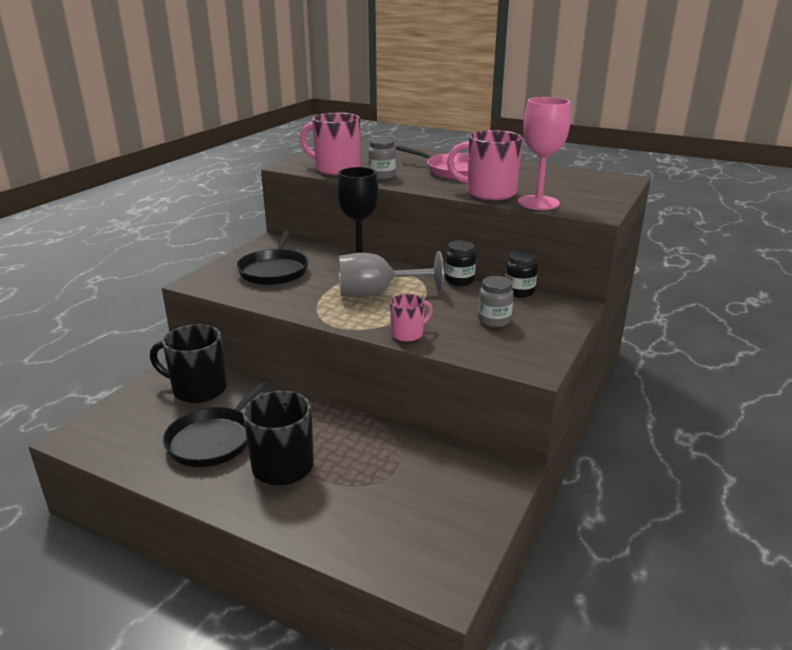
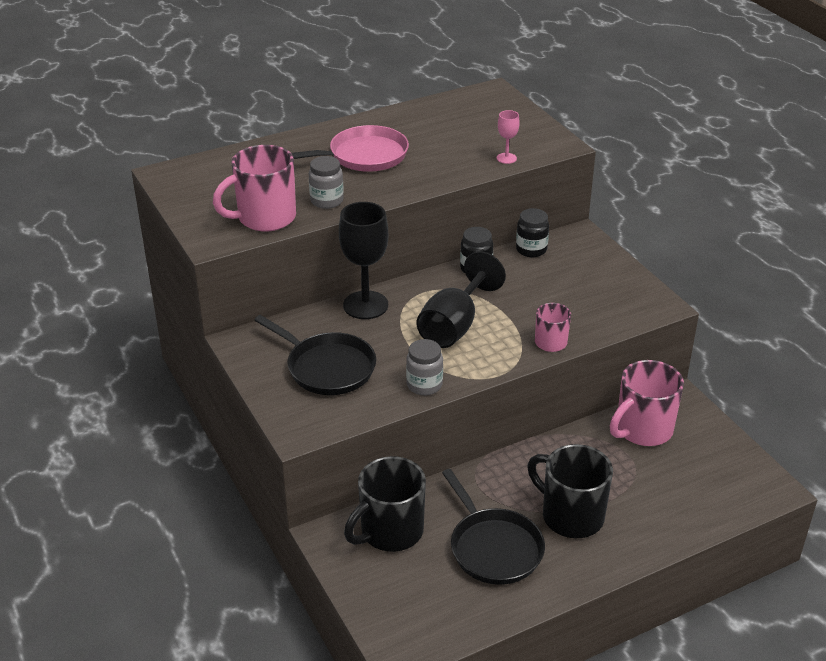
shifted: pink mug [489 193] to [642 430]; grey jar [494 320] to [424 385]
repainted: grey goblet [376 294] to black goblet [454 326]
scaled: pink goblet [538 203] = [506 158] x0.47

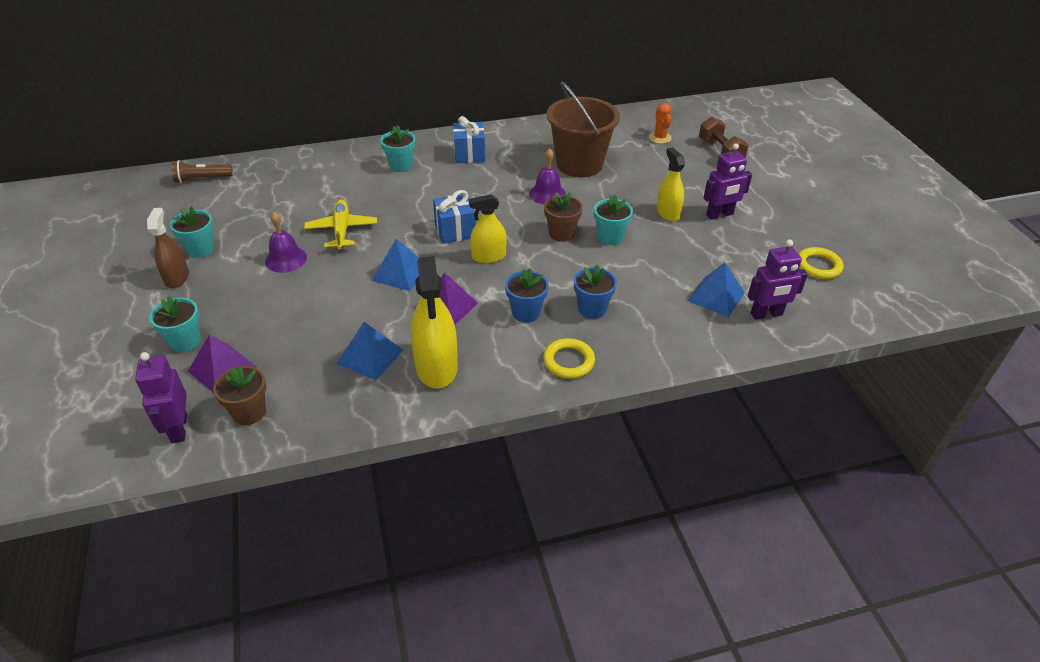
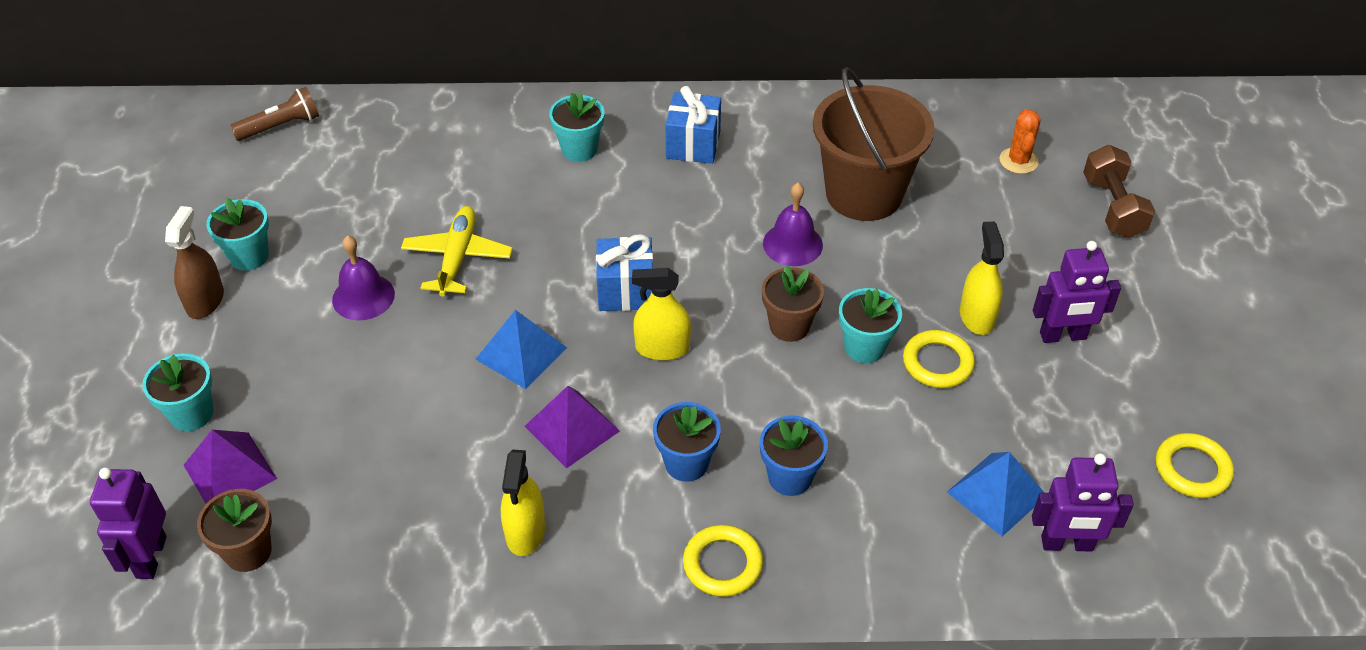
gone: blue pyramid [370 356]
new: yellow ring [937 363]
rotated: brown flashlight [202 179] = [281 126] 150 degrees clockwise
scaled: yellow spray bottle [436 367] = [525 531] x0.62

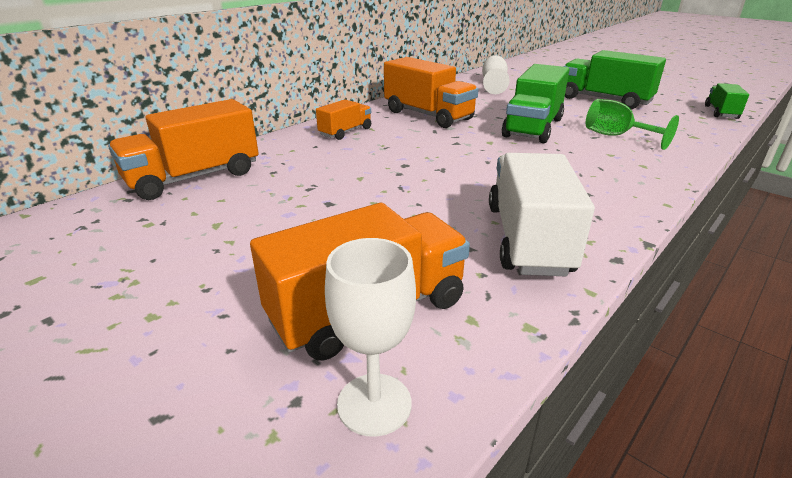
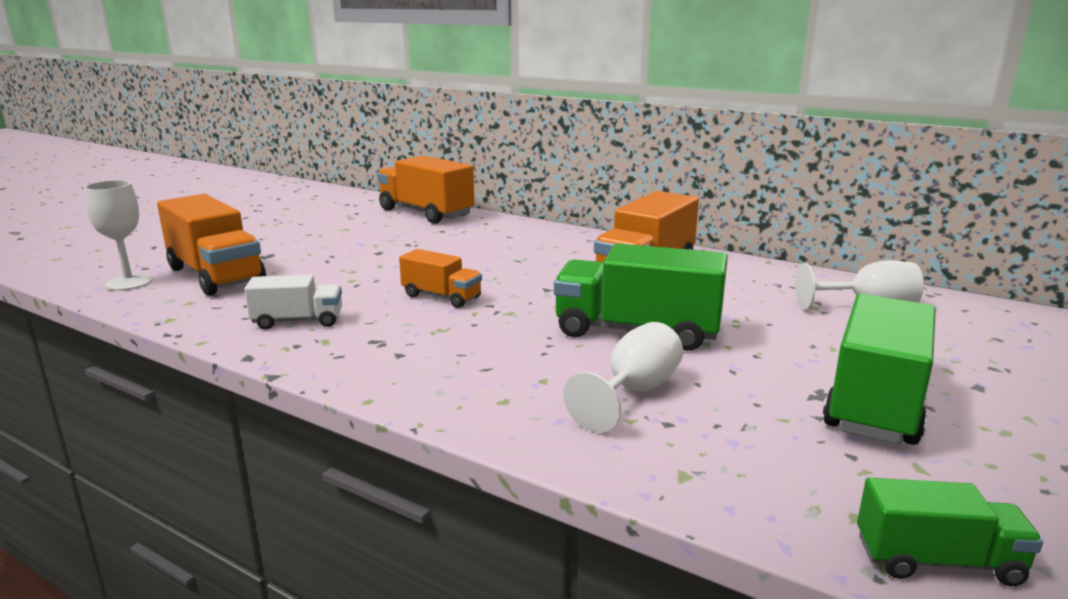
shifted: orange truck [345 132] to [441 297]
repainted: green goblet [615 136] to white goblet [634 392]
scaled: white truck [528 239] = [298 321] x0.56

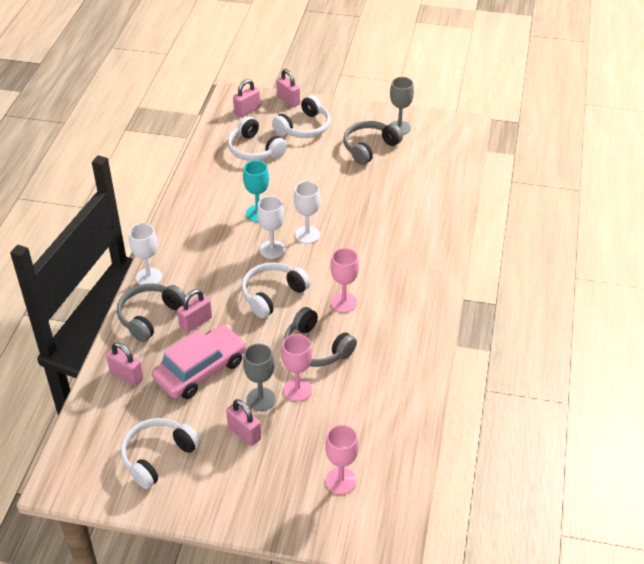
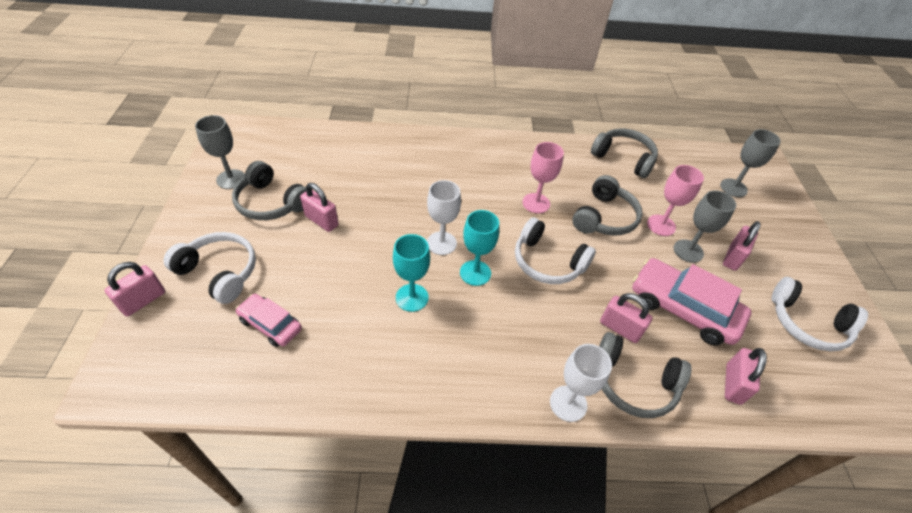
new: grey headphones [624 158]
shifted: pink padlock [247 110] to [321 221]
swapped: white headphones [254 150] to pink car [270 324]
repainted: white goblet [272 249] to turquoise goblet [475 273]; pink goblet [341 481] to grey goblet [733 188]

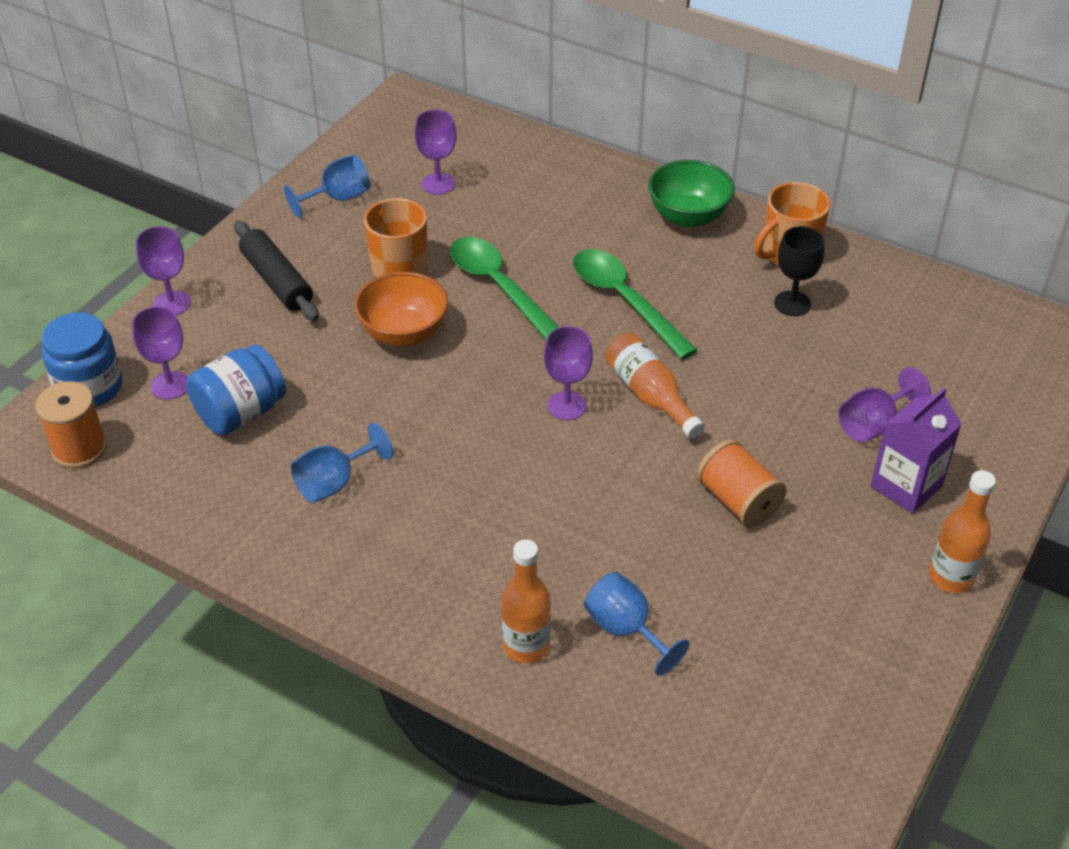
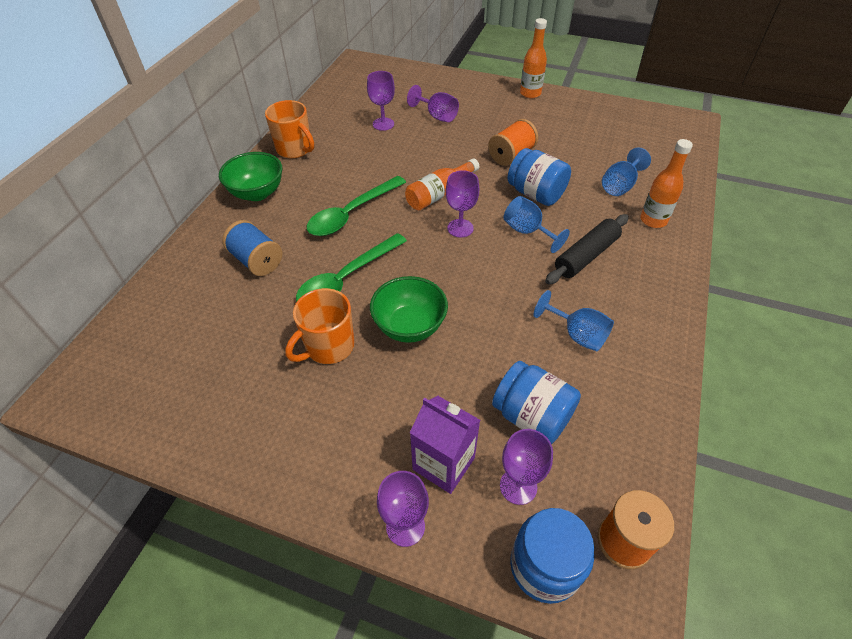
gone: black goblet [792 304]
new: blue spool [257 261]; blue jar [535 194]
shifted: black rolling pin [277 281] to [586 256]; blue goblet [338 198] to [528 232]; purple goblet [438 184] to [383 124]; purple carton [906 486] to [443 463]
repainted: orange bowl [403 333] to green bowl [409 326]

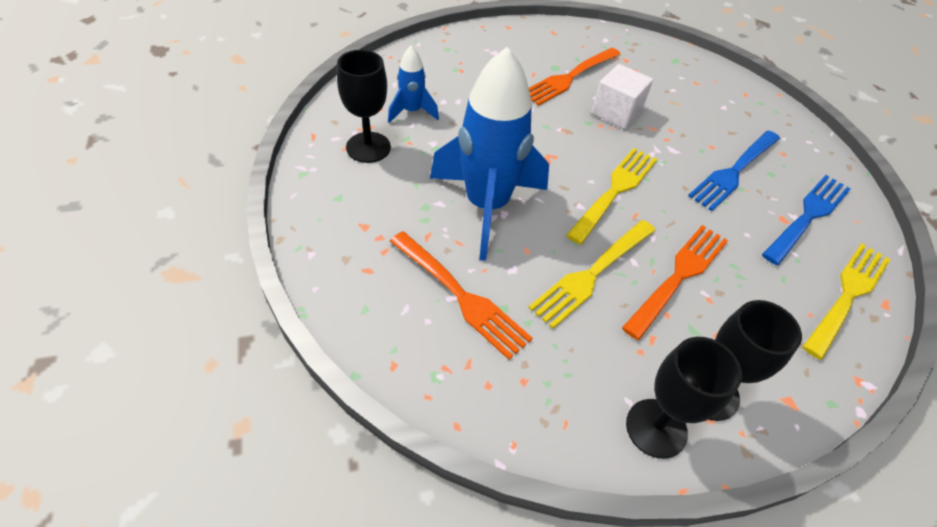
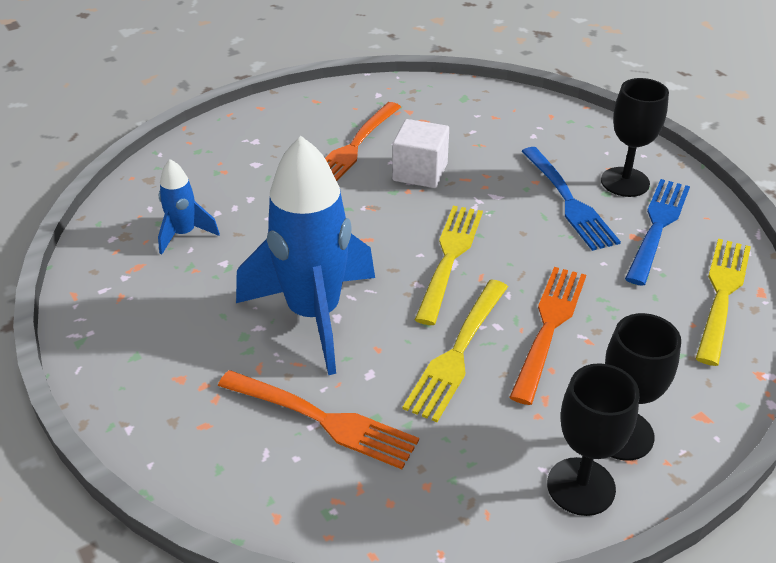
shifted: black goblet [368 147] to [625 182]
rotated: blue fork [734 171] = [567 200] 45 degrees counterclockwise

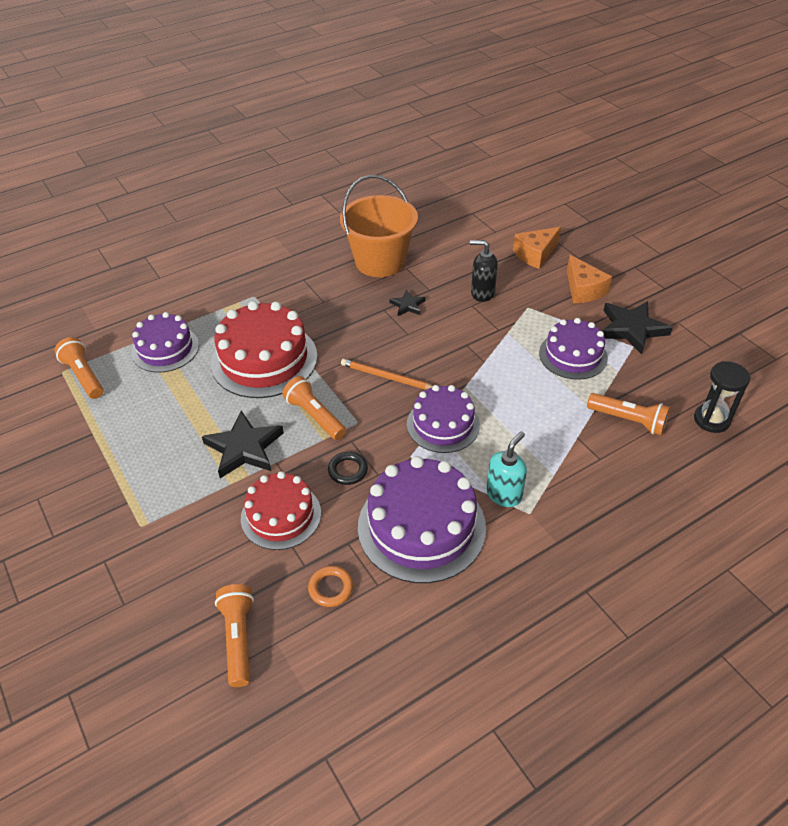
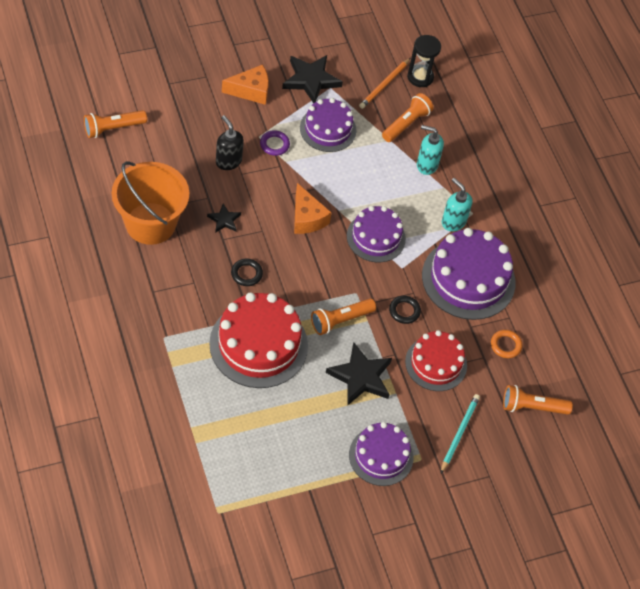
new: black ring [246 274]; purple ring [274 144]; turquoise soap dispenser [426 165]; turquoise pencil [459 433]
shifted: orange flashlight [84 376] to [113 128]; purple cake [165 349] to [381 456]; orange pencil [387 377] to [384 85]; orange cheese [535 254] to [307 218]
rotated: black soap dispenser [482 293] = [228 161] 120 degrees clockwise

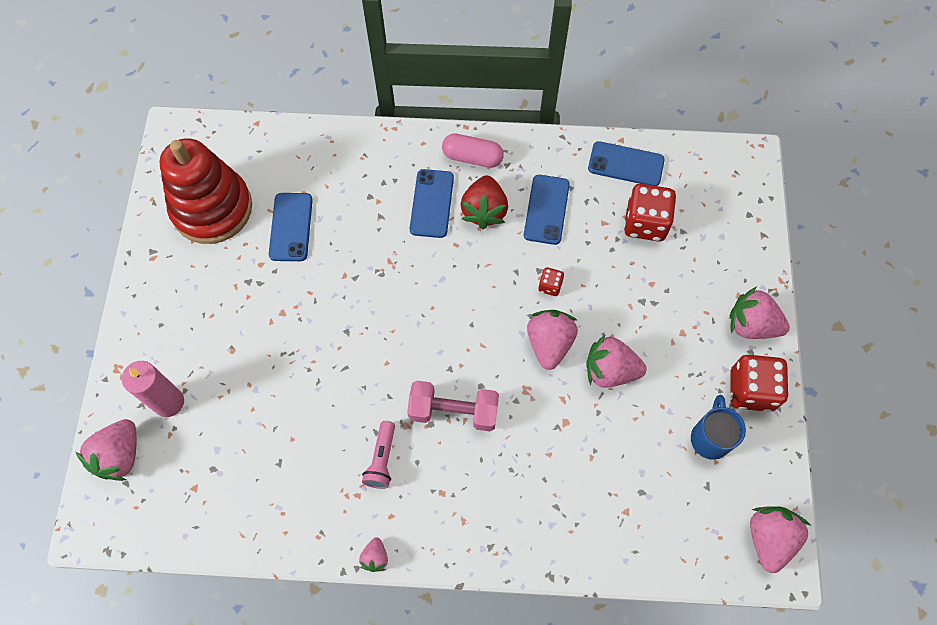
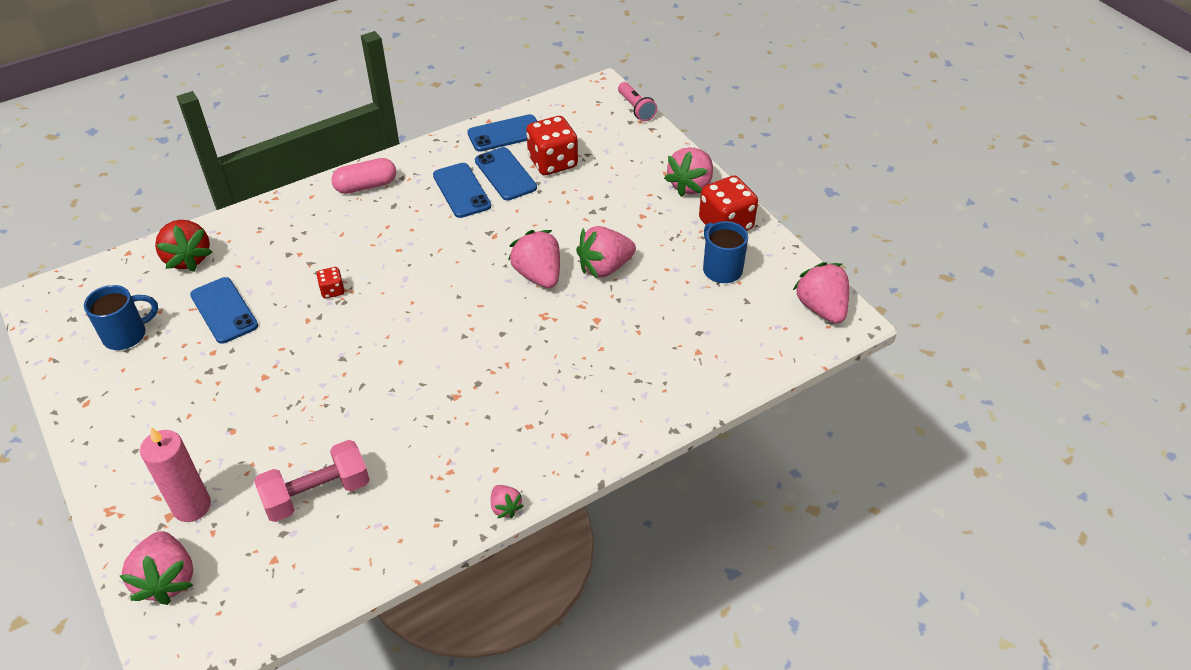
shifted: pink flashlight [382 459] to [636 108]; pink dumbbell [453 411] to [317 494]; blue phone [432 203] to [505 174]; red strawberry [484 211] to [188 258]; red dice [550 286] to [332 291]
swapped: red stacking toy [212 208] to blue mug [126 335]
rotated: pink strawberry [751 325] = [690 185] 45 degrees counterclockwise

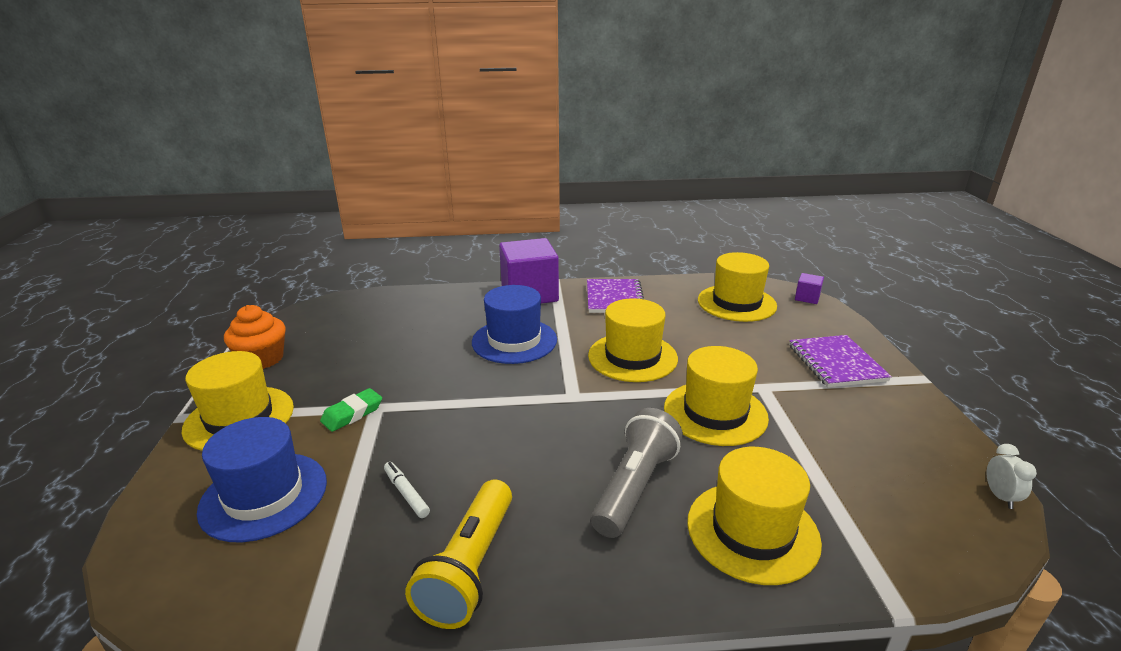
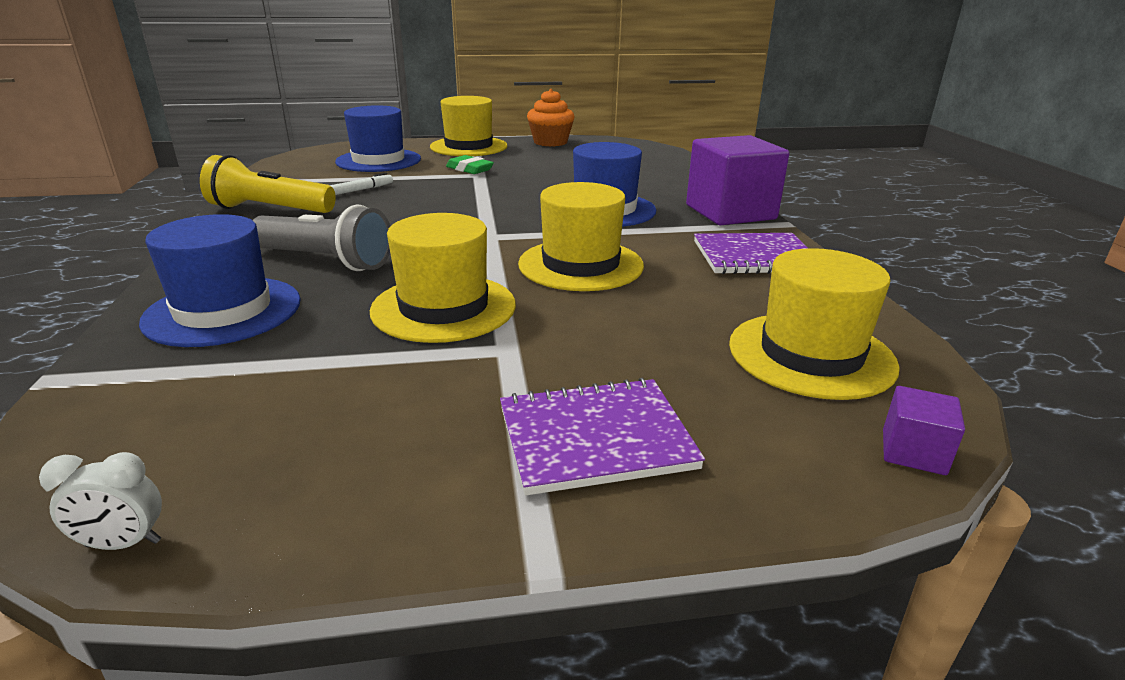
repainted: yellow hat [752 531] to blue hat [223 311]

